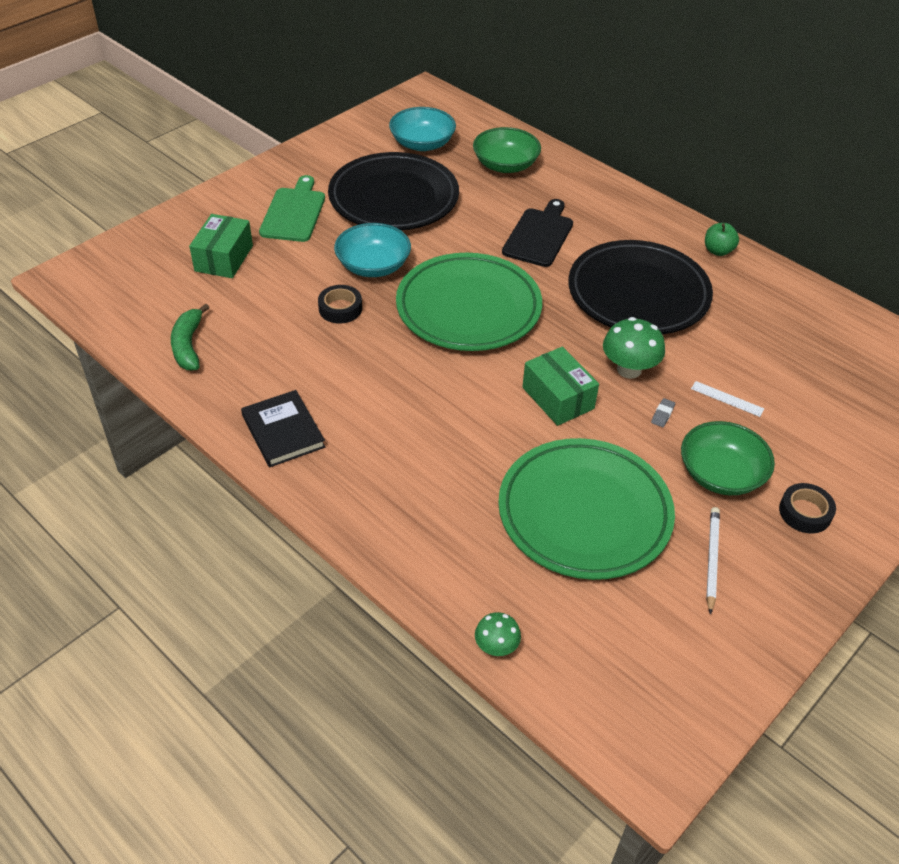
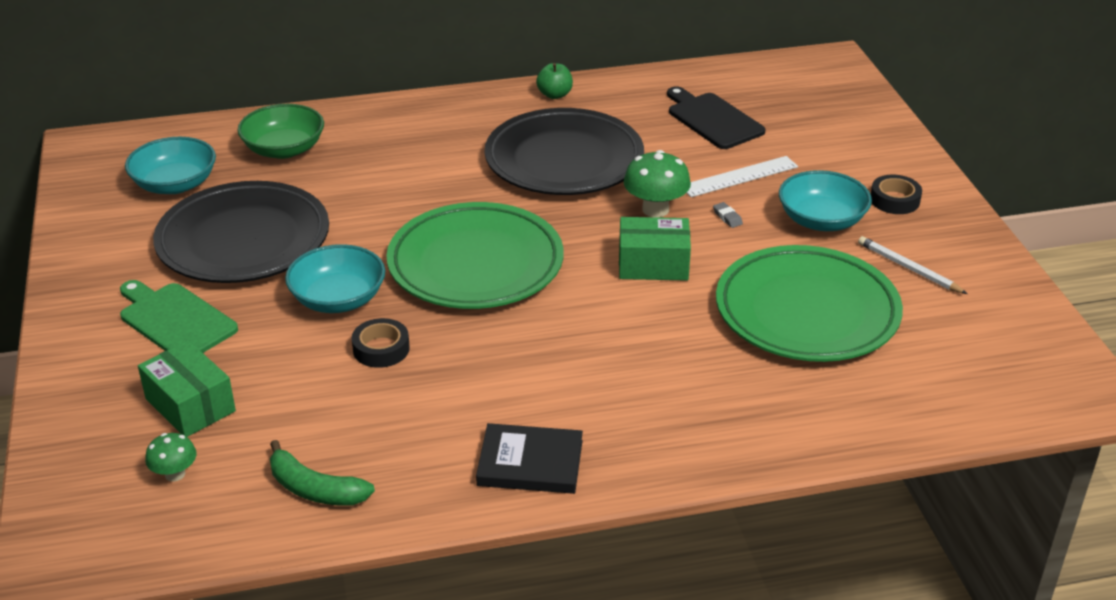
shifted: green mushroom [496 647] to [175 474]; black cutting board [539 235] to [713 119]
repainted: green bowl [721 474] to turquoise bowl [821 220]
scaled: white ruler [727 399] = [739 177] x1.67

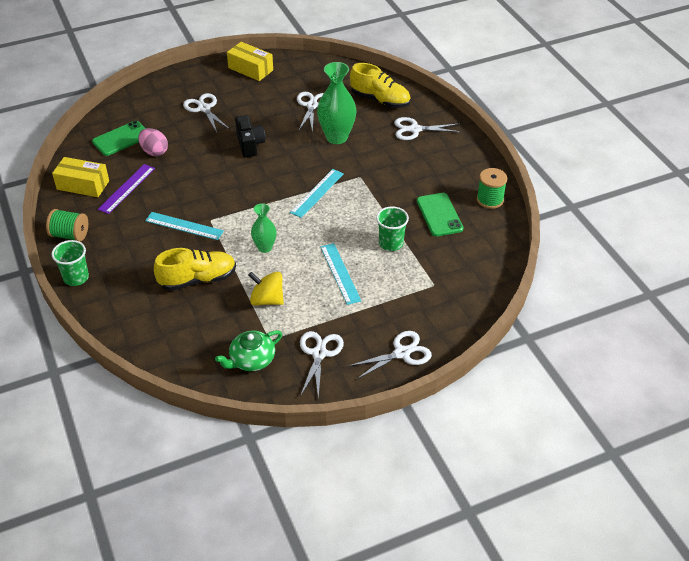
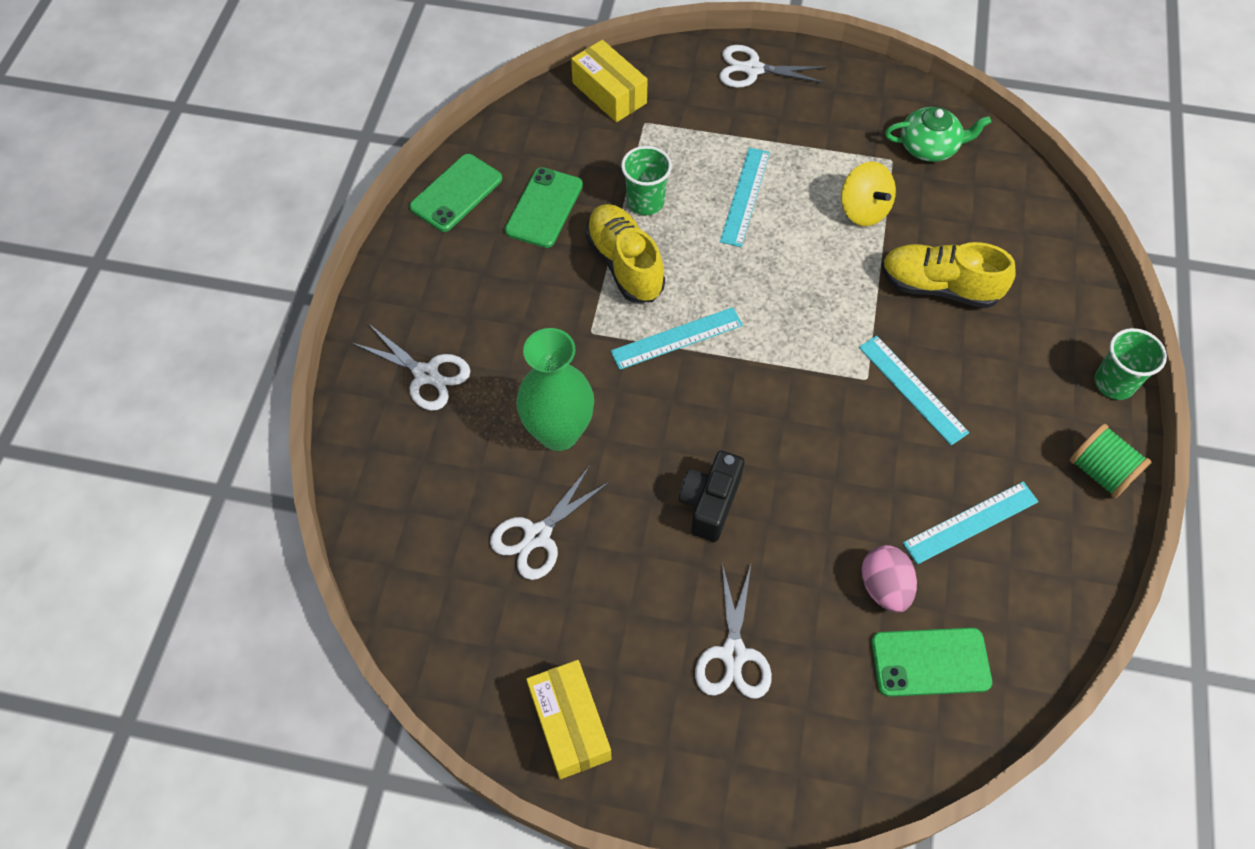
gone: green vase [265 248]; white scissors [319 353]
shifted: yellow box [83 185] to [609 93]; yellow shoe [380 100] to [625 264]
swapped: green spool [490 199] to green phone [456 193]
repainted: purple ruler [127 188] to turquoise ruler [970 522]

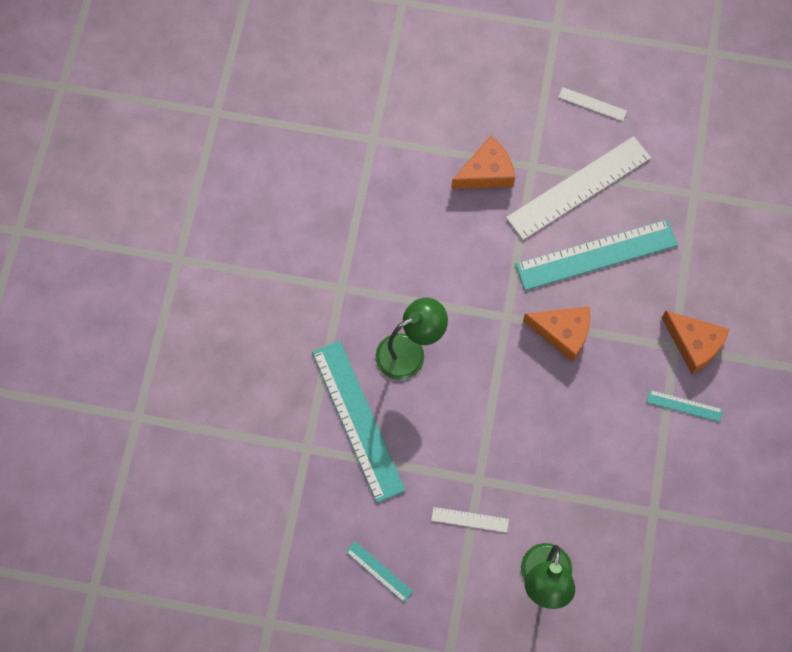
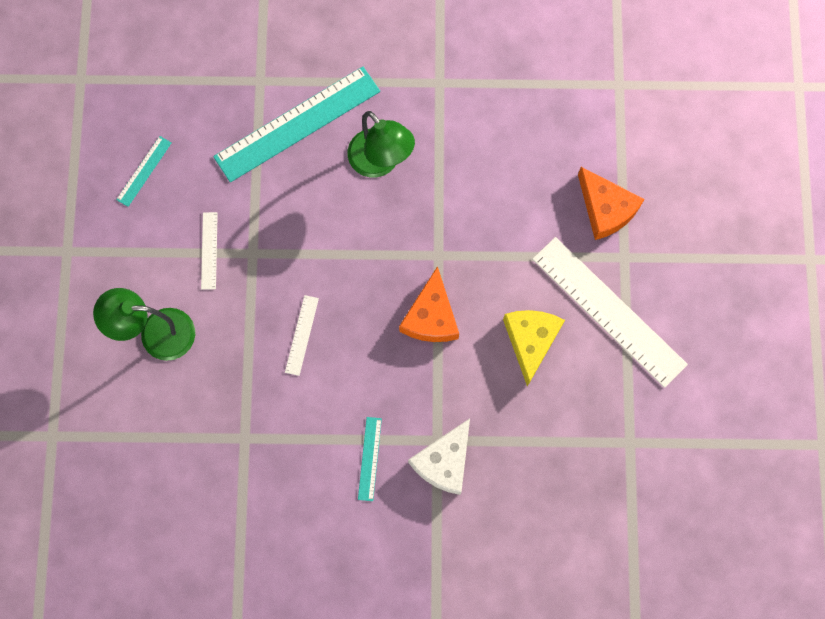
shifted: white ruler [592 104] to [301 335]
swapped: turquoise ruler [596 254] to yellow cheese [531 341]
repainted: orange cheese [694 344] to white cheese [444 462]

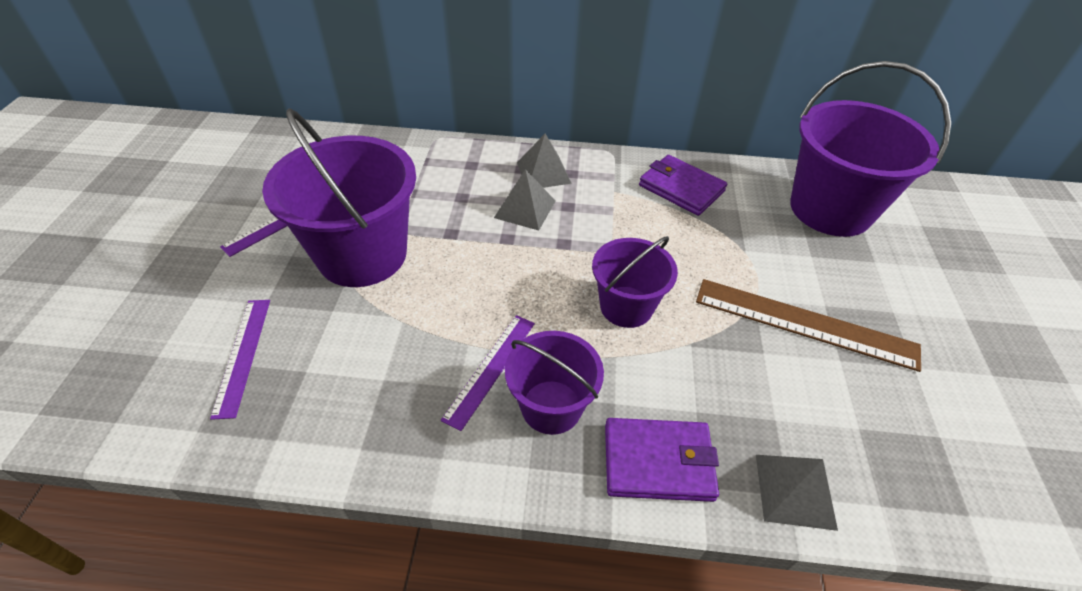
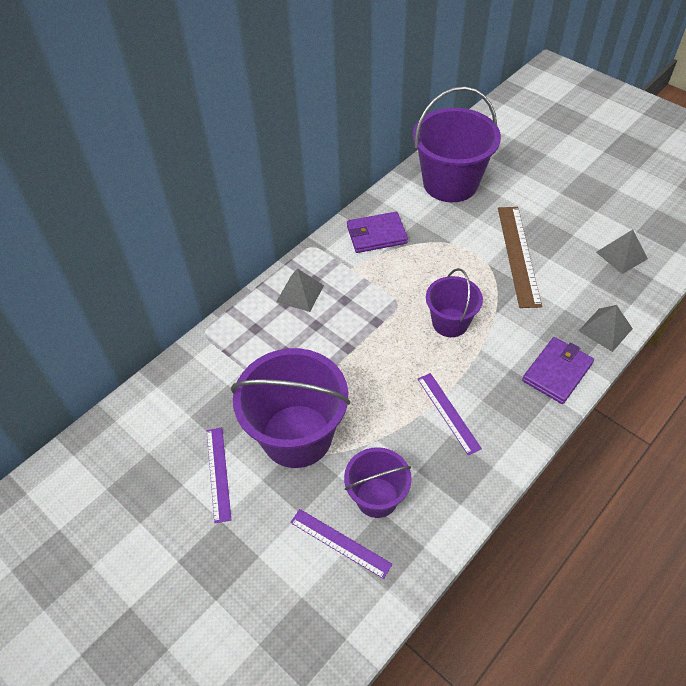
shifted: grey pyramid [525 209] to [621 255]; purple bucket [551 407] to [377 497]
rotated: brown ruler [804 323] = [518 255] 60 degrees counterclockwise

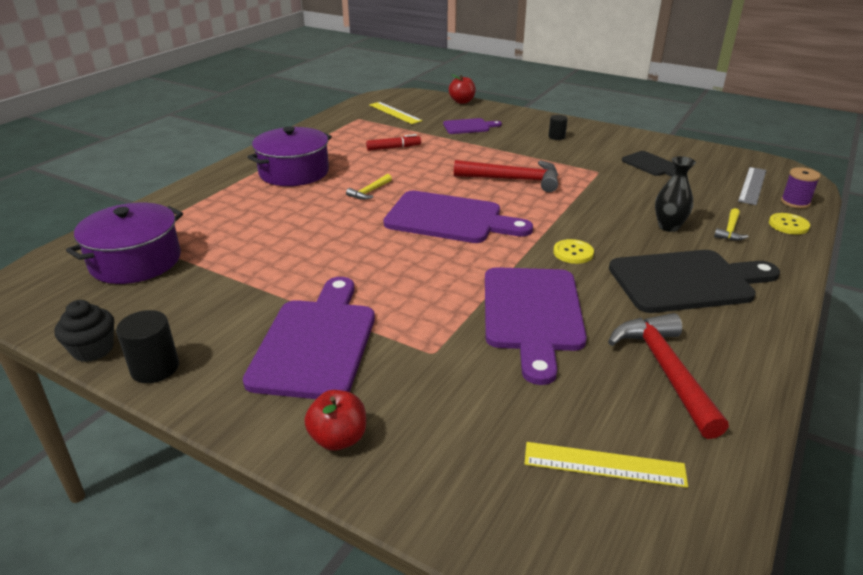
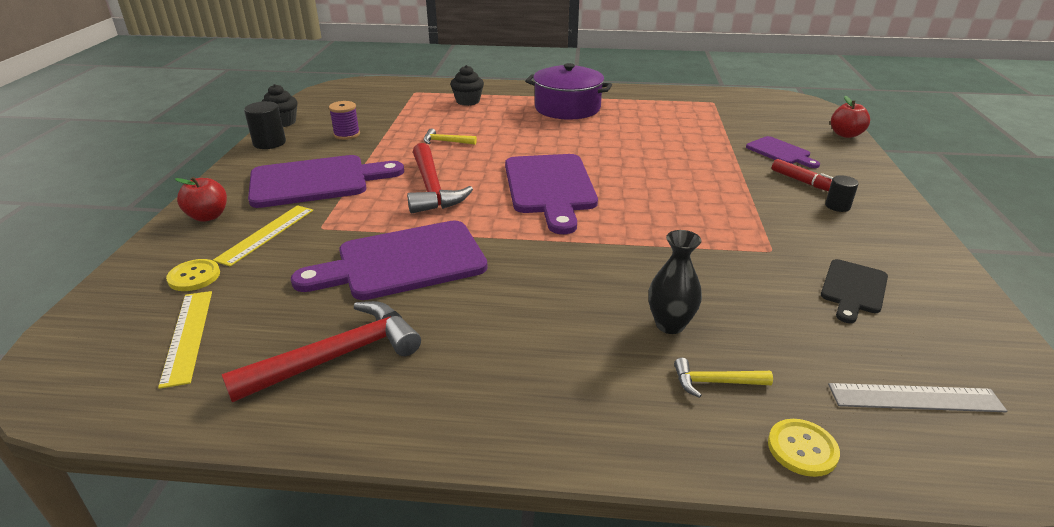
gone: purple pot [135 261]; black cutting board [687 281]
new: black cupcake [468 101]
shifted: yellow hammer [369 192] to [446 142]; red marker [393 148] to [803 182]; yellow ruler [395 113] to [266 234]; red hammer [514 180] to [432 189]; yellow button [573 253] to [194 276]; purple spool [795 202] to [347 134]

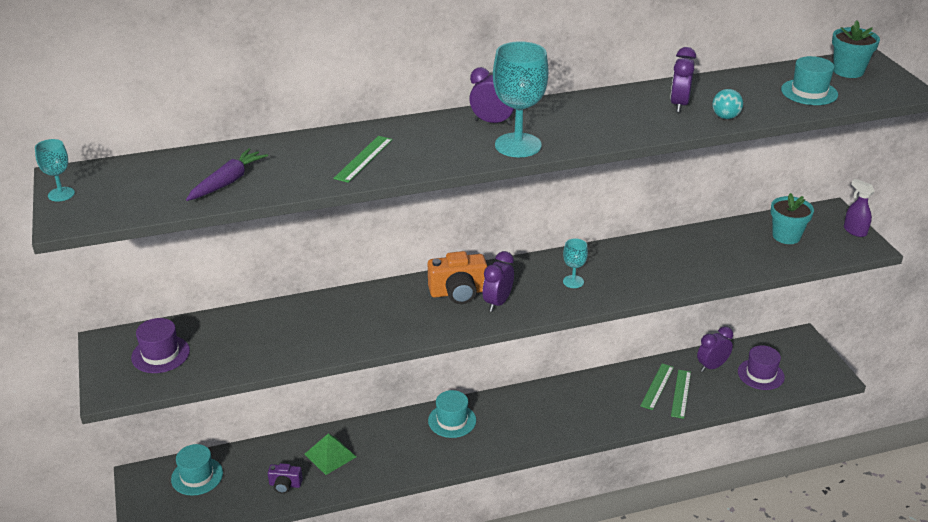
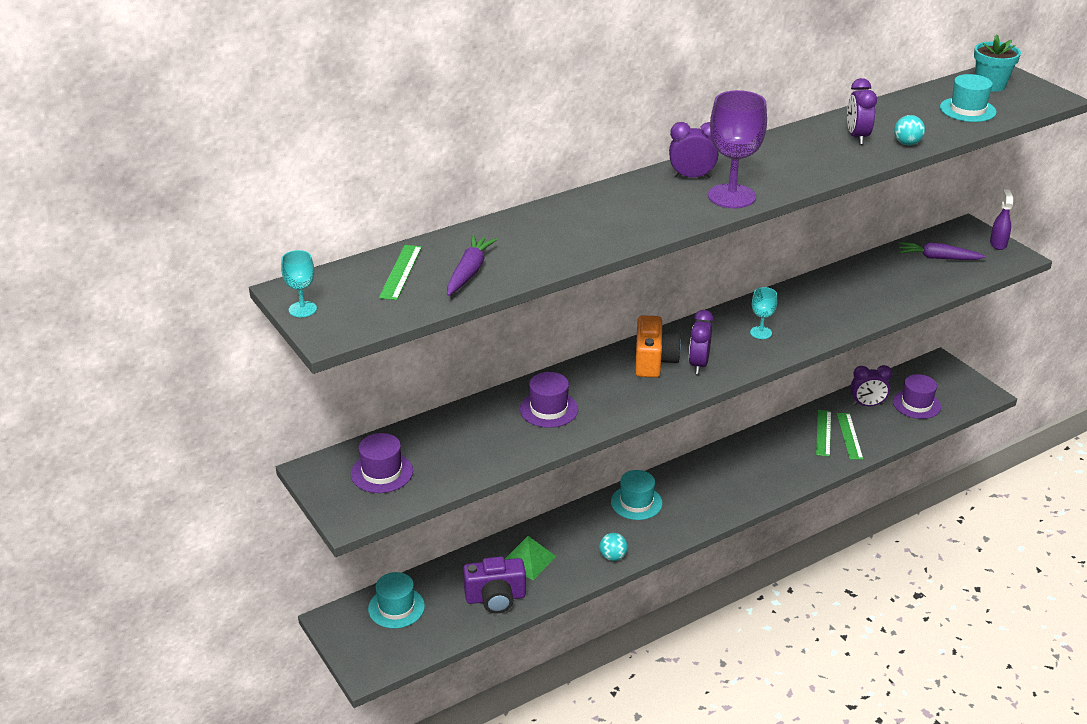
new: purple hat [549 409]; turquoise ball [613 557]
shifted: green ruler [363 158] to [400 272]
swapped: turquoise flower pot [786 236] to purple carrot [938 258]
repainted: turquoise goblet [518 145] to purple goblet [731 196]
rotated: orange camera [458 292] = [654 361] 60 degrees counterclockwise; purple clock [712 366] = [867 405] 135 degrees counterclockwise; purple spray bottle [854 231] = [998 244] 60 degrees clockwise
scaled: purple camera [285 485] = [495 598] x1.73

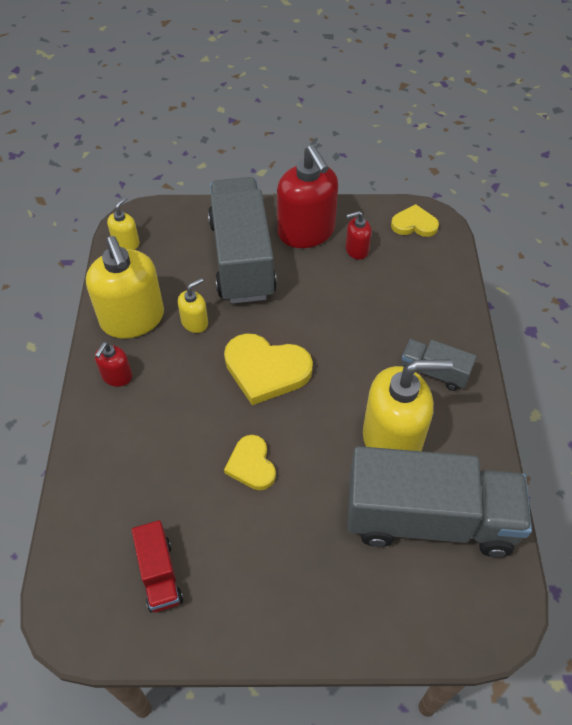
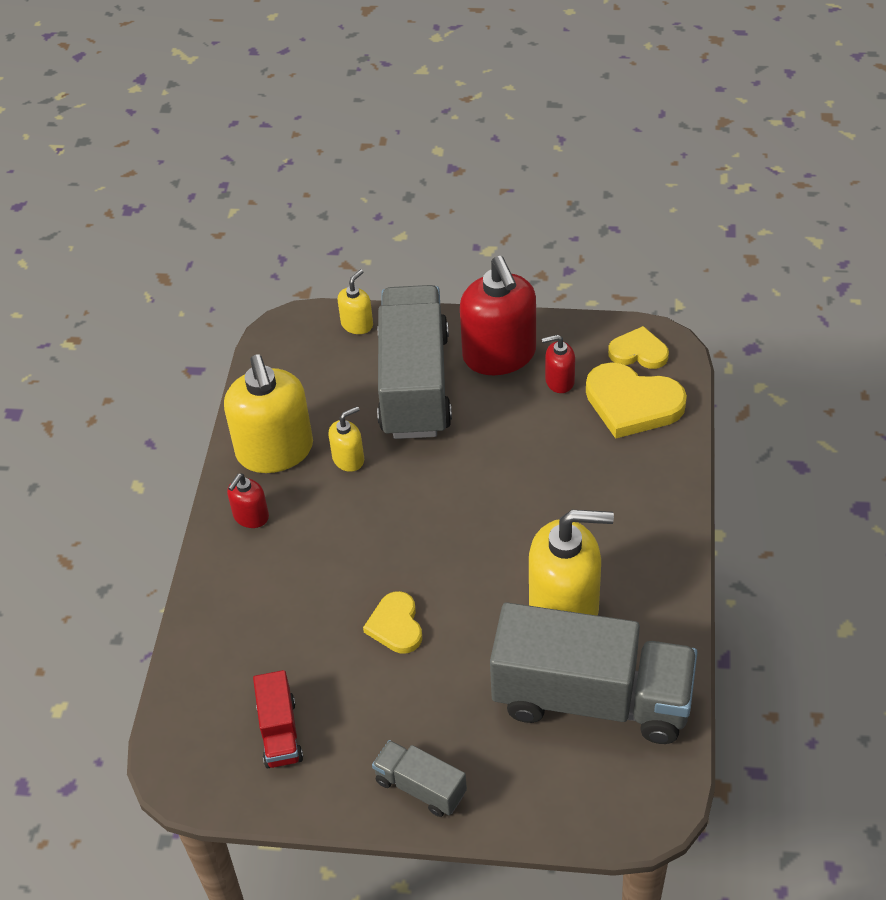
shifted: yellow soap dispenser [126 243] to [357 324]; yellow heart [266 370] to [632 403]; grey truck [434 372] to [420 787]

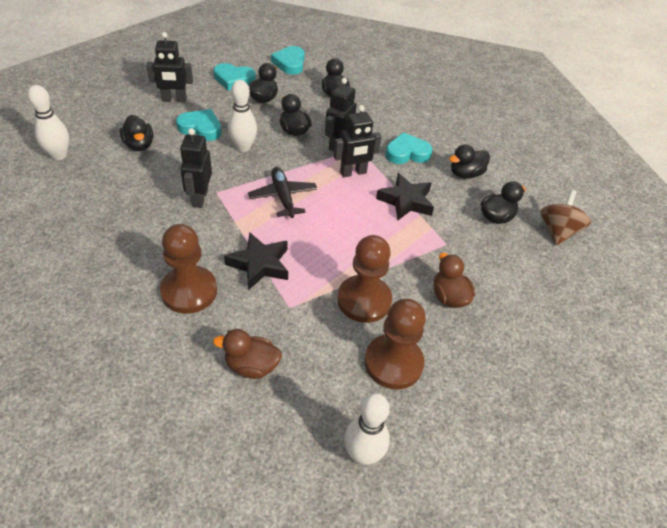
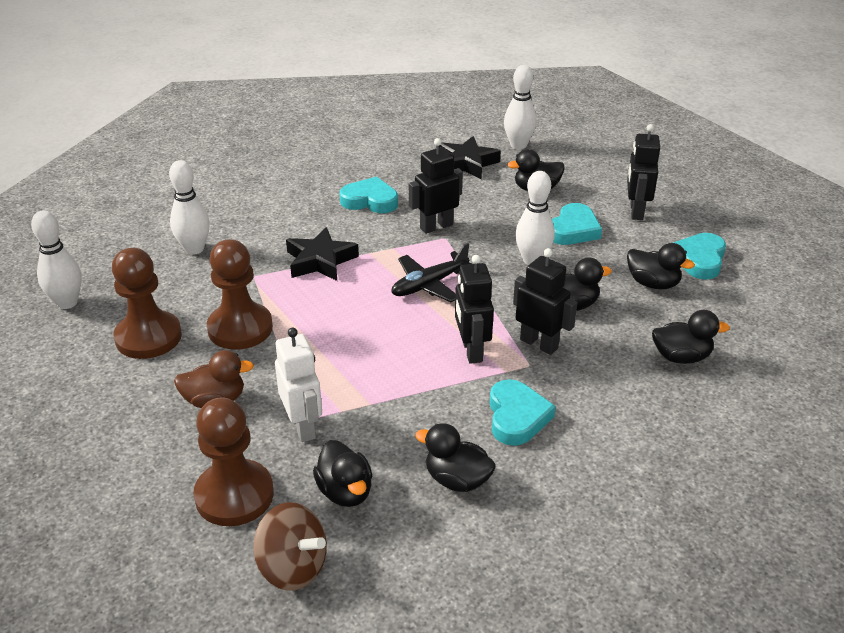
new: white robot [303 426]
shifted: brown pawn [189 291] to [234 495]; turquoise heart [290 63] to [370 200]; black star [406 201] to [466 163]
swapped: brown duck [251 366] to white bowling pin [194 249]
rotated: black robot [199 198] = [436 226] 45 degrees counterclockwise; black plane [283 197] = [429 285] 150 degrees clockwise; black duck [465 174] = [457 480] 45 degrees counterclockwise

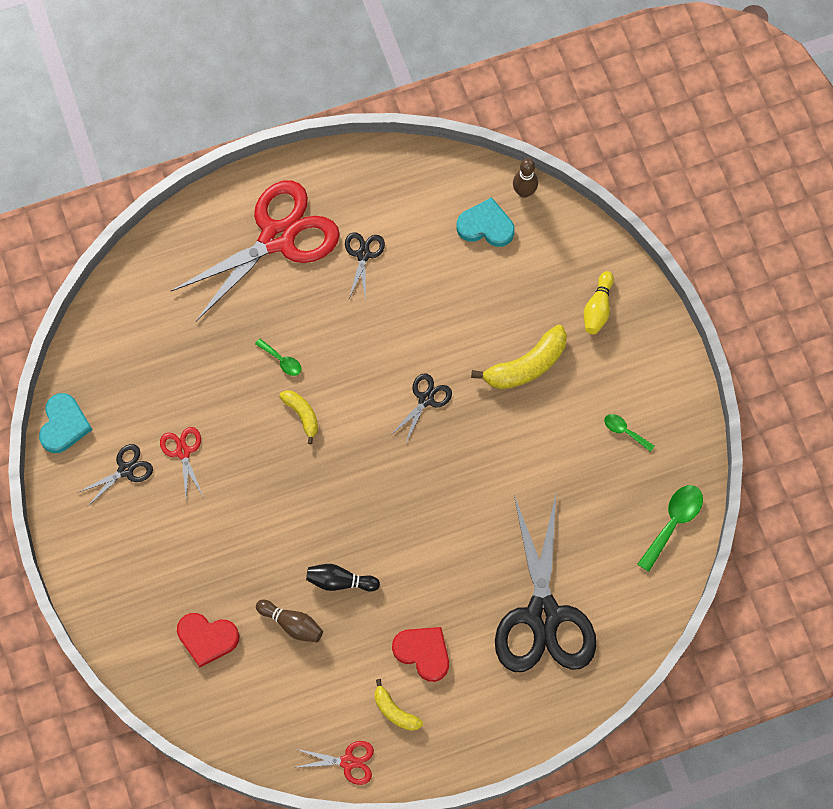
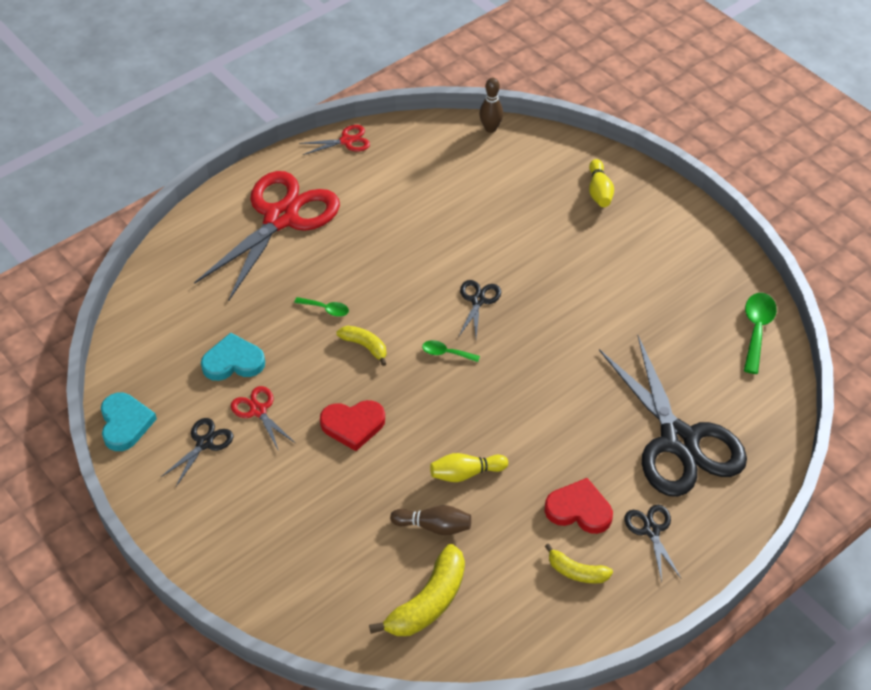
shifted: red heart [207 638] to [353 425]; red scissors [348 762] to [346 141]; black scissors [363 255] to [651 530]; turquoise heart [486 226] to [233 362]; yellow banana [526 366] to [428 602]; green spoon [624 431] to [446 353]
repainted: black bowling pin [340 581] to yellow bowling pin [466 473]

